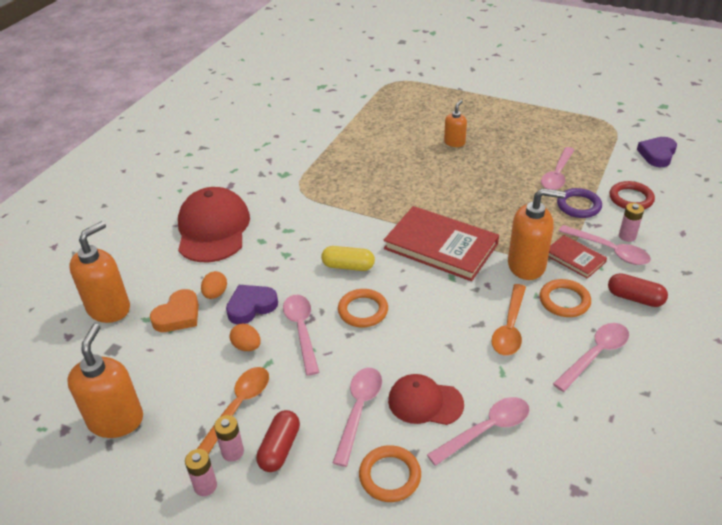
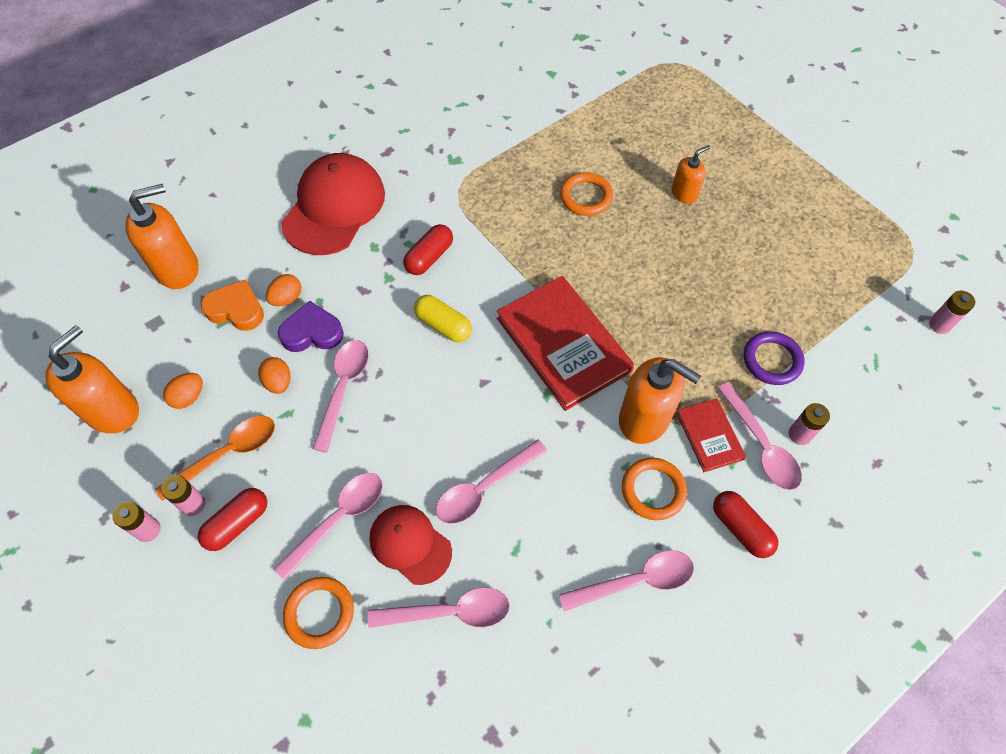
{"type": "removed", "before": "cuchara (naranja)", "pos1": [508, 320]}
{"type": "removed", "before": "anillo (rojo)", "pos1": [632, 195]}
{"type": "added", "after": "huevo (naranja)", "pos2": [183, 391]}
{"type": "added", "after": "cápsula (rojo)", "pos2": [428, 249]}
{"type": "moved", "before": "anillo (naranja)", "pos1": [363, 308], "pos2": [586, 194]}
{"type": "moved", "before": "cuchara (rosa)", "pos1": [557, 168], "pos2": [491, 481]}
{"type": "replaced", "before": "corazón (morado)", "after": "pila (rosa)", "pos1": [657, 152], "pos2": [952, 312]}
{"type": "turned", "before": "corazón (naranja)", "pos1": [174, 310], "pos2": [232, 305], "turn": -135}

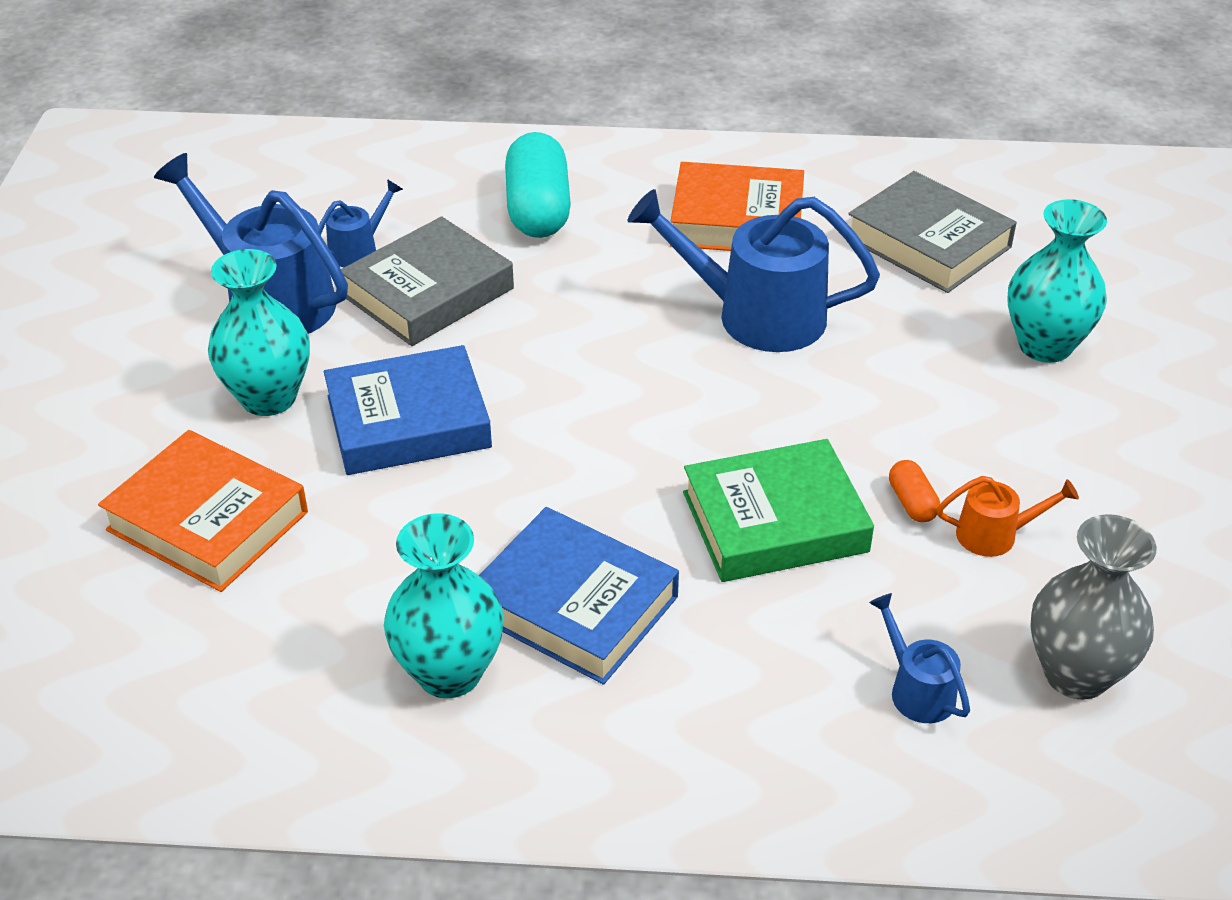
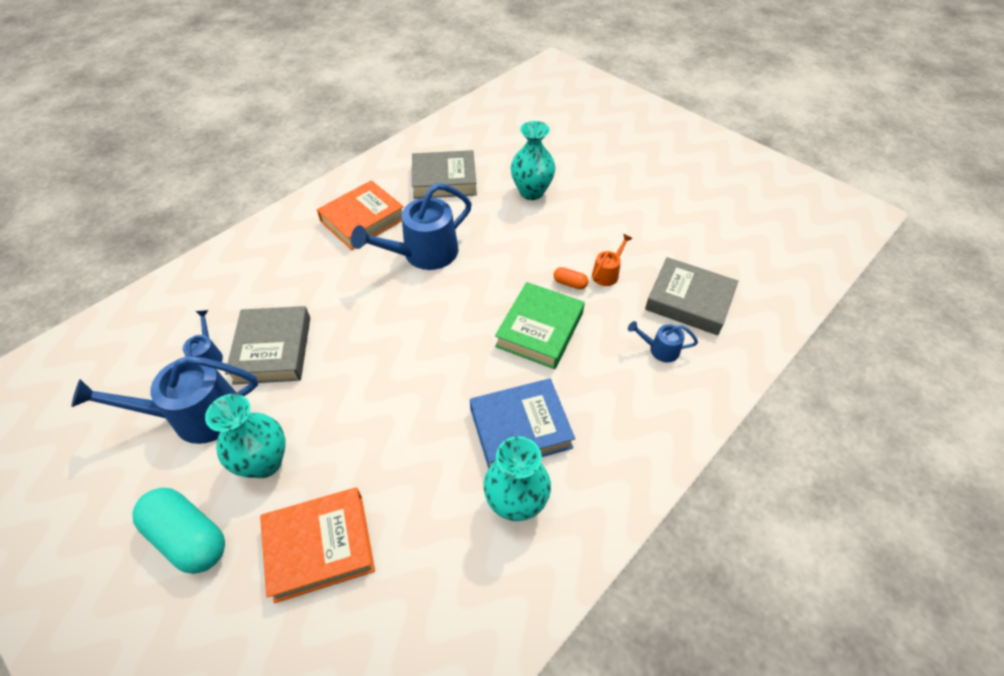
{"type": "removed", "before": "libro (azul)", "pos1": [408, 410]}
{"type": "moved", "before": "cápsula (turquesa)", "pos1": [538, 185], "pos2": [178, 531]}
{"type": "replaced", "before": "florero (gris)", "after": "libro (gris)", "pos1": [1093, 607], "pos2": [691, 296]}

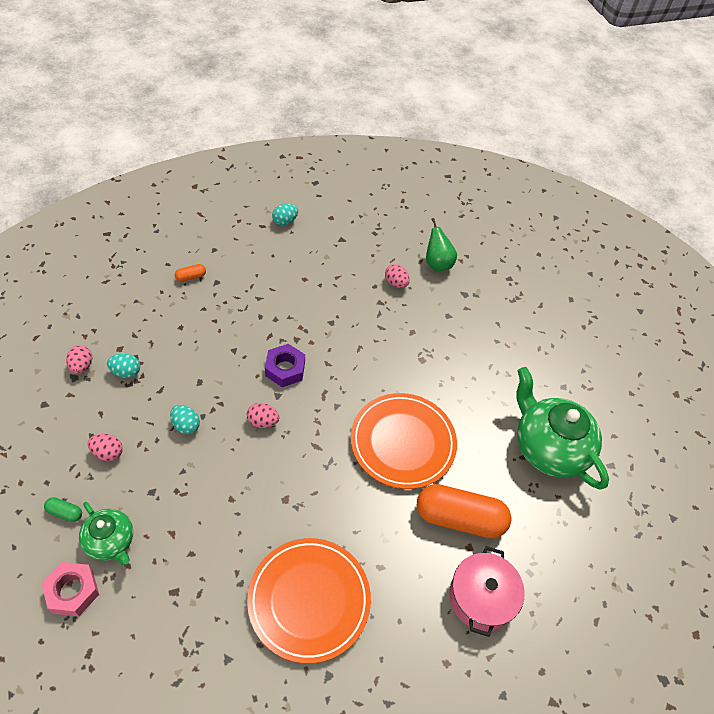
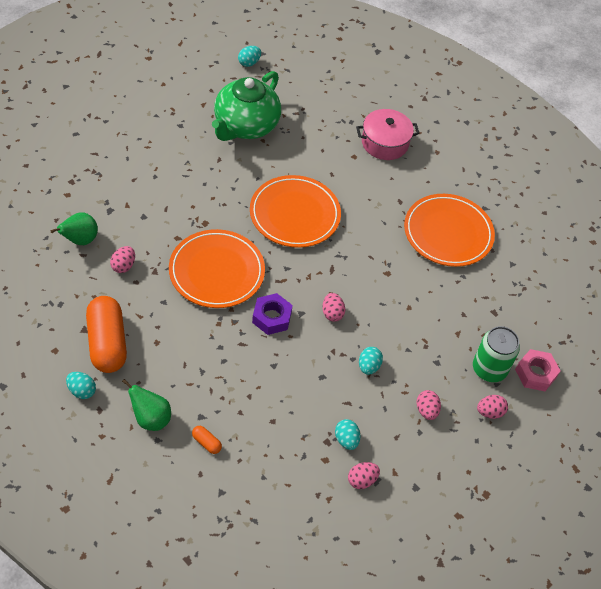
{"type": "added", "after": "pera (verde)", "pos2": [146, 405]}
{"type": "added", "after": "plato (naranja)", "pos2": [217, 268]}
{"type": "added", "after": "huevo (turquesa)", "pos2": [249, 56]}
{"type": "moved", "before": "cápsula (naranja)", "pos1": [464, 511], "pos2": [106, 334]}
{"type": "replaced", "before": "cápsula (verde)", "after": "huevo (rosa)", "pos1": [63, 509], "pos2": [492, 407]}
{"type": "replaced", "before": "tetera (verde)", "after": "lata (verde)", "pos1": [106, 533], "pos2": [496, 354]}

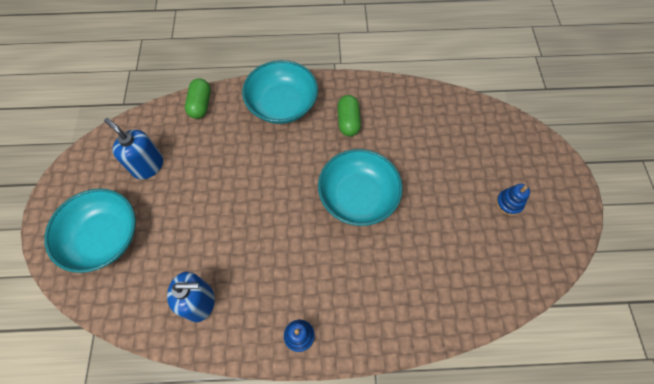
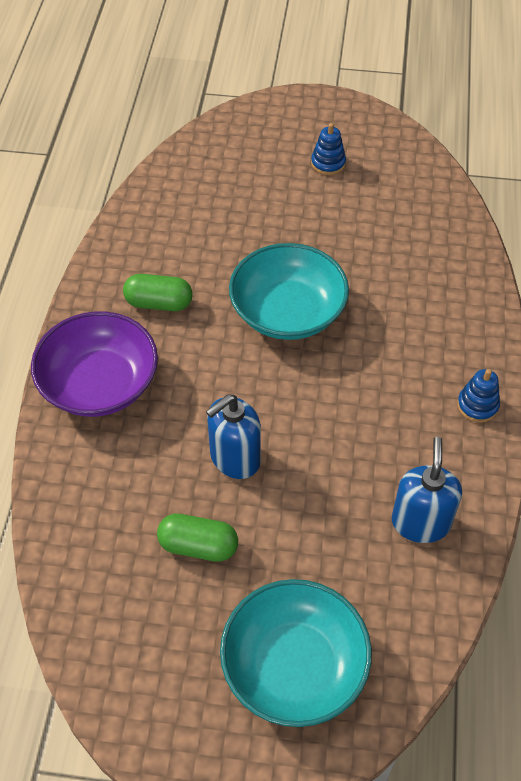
{"type": "moved", "before": "dispensador de jabón (azul)", "pos1": [133, 148], "pos2": [233, 436]}
{"type": "moved", "before": "cápsula (verde)", "pos1": [198, 98], "pos2": [197, 538]}
{"type": "recoloured", "before": "cuenco (turquesa)", "after": "cuenco (morado)", "pos1": [280, 92], "pos2": [94, 364]}

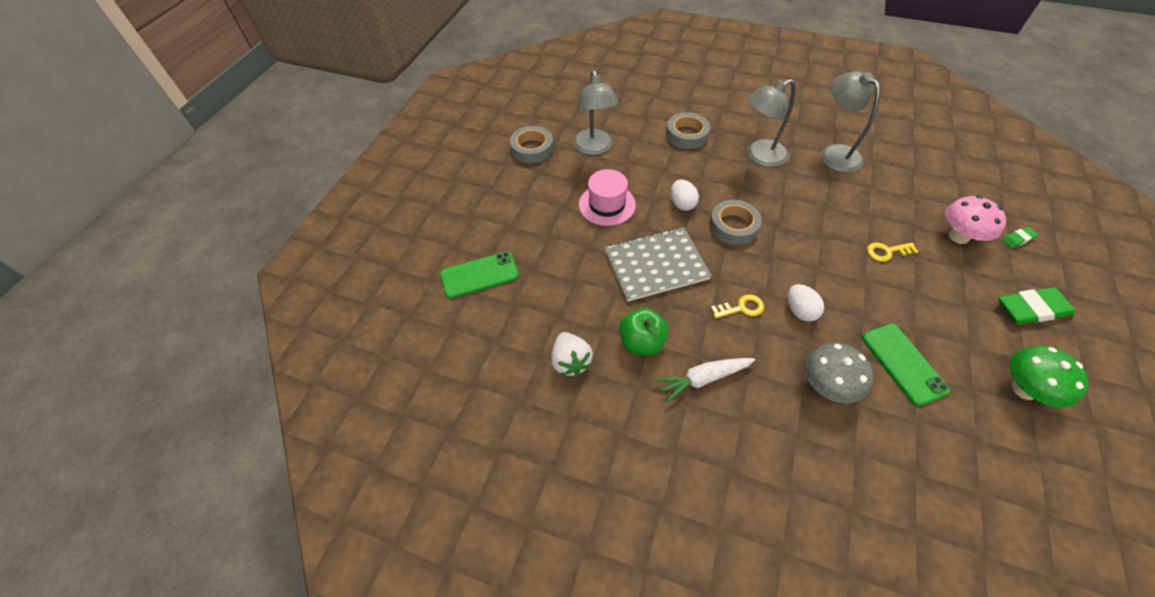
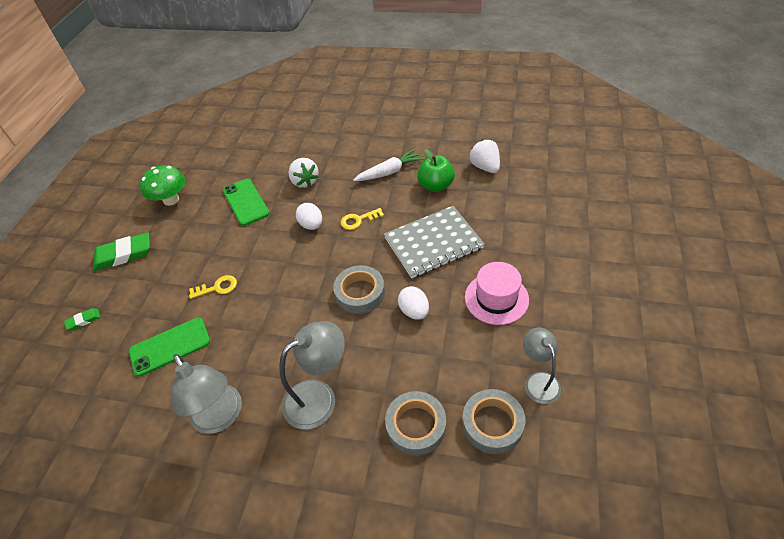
{"type": "removed", "before": "seta (rosa)", "pos1": [975, 220]}
{"type": "moved", "before": "móvil (verde)", "pos1": [479, 275], "pos2": [169, 346]}
{"type": "moved", "before": "cinta adhesiva (gris)", "pos1": [531, 144], "pos2": [493, 421]}
{"type": "replaced", "before": "seta (gris)", "after": "fresa (blanco)", "pos1": [838, 372], "pos2": [303, 173]}
{"type": "resized", "before": "lámpara (gris)", "pos1": [595, 112], "pos2": [542, 366], "scale": 0.65}

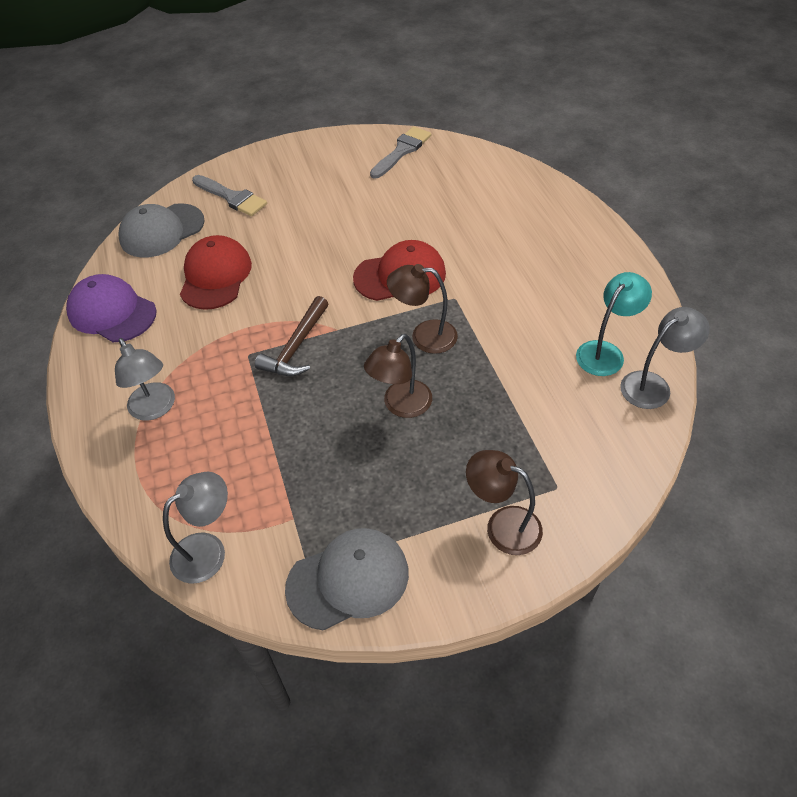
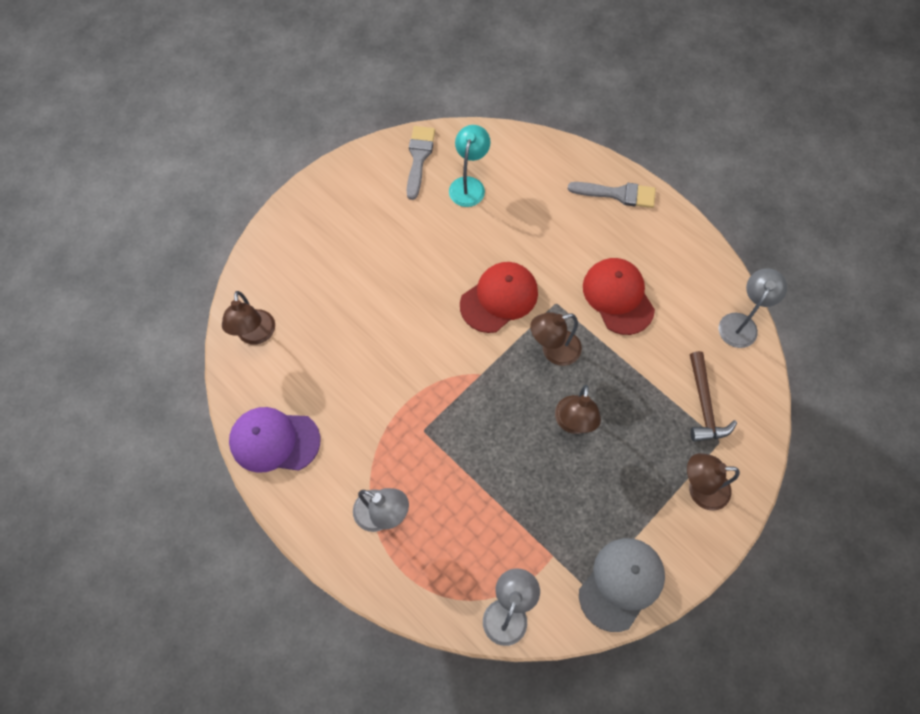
{"type": "moved", "before": "gorra (rojo)", "pos1": [216, 272], "pos2": [619, 296]}
{"type": "moved", "before": "pincel (gris)", "pos1": [229, 195], "pos2": [612, 195]}
{"type": "moved", "before": "martillo (marrón)", "pos1": [292, 336], "pos2": [713, 396]}
{"type": "moved", "before": "lámpara (turquesa)", "pos1": [614, 324], "pos2": [470, 166]}
{"type": "replaced", "before": "gorra (gris)", "after": "lámpara (marrón)", "pos1": [161, 230], "pos2": [248, 318]}

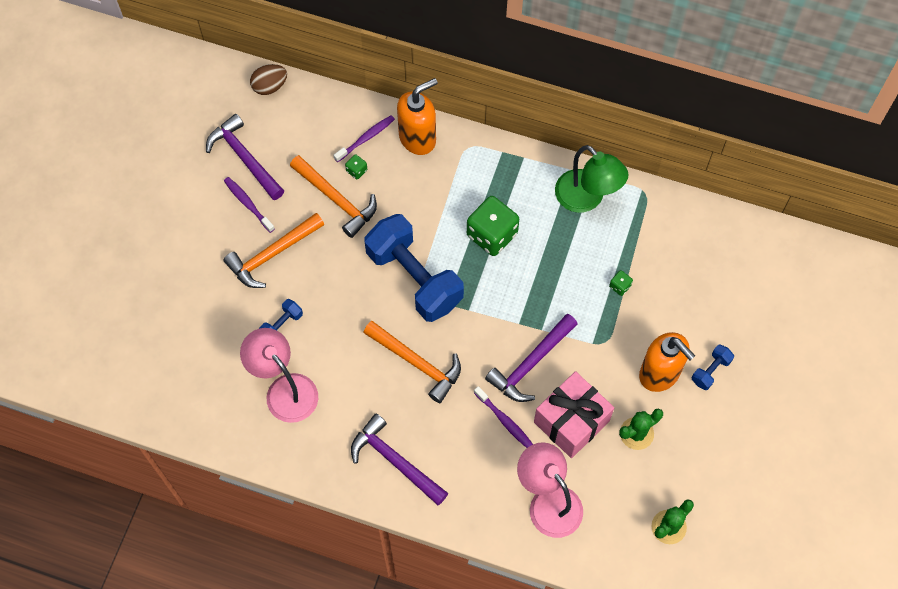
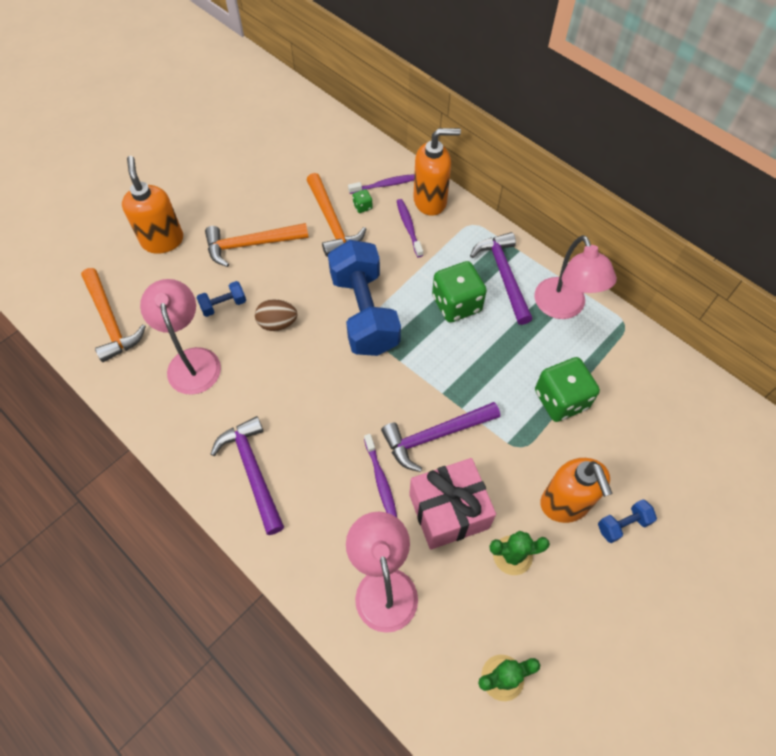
{"type": "added", "after": "dispensador de jabón (naranja)", "pos2": [152, 205]}
{"type": "moved", "before": "martillo (morado)", "pos1": [245, 157], "pos2": [501, 278]}
{"type": "moved", "before": "cepillo de dientes (morado)", "pos1": [249, 205], "pos2": [410, 228]}
{"type": "moved", "before": "huevo (marrón)", "pos1": [268, 79], "pos2": [276, 315]}
{"type": "moved", "before": "martillo (naranja)", "pos1": [412, 362], "pos2": [113, 315]}
{"type": "recoloured", "before": "lámpara (verde)", "after": "lámpara (rosa)", "pos1": [591, 179], "pos2": [576, 277]}
{"type": "resized", "before": "dado (verde)", "pos1": [621, 283], "pos2": [567, 389], "scale": 2.36}

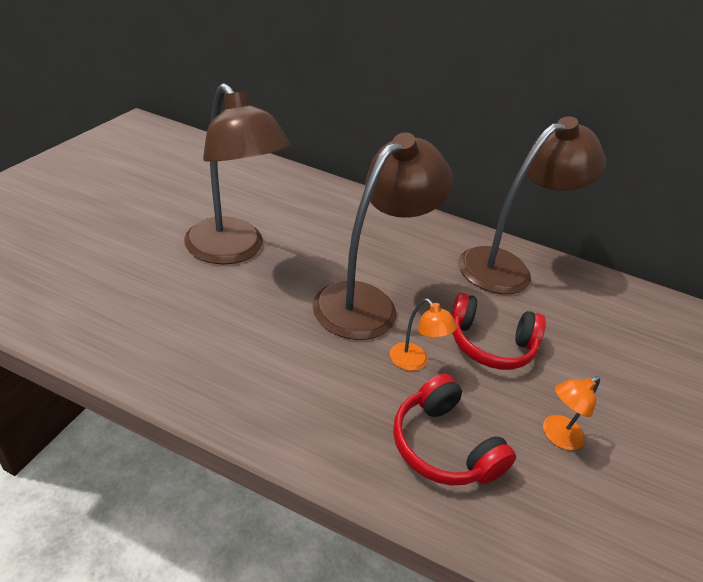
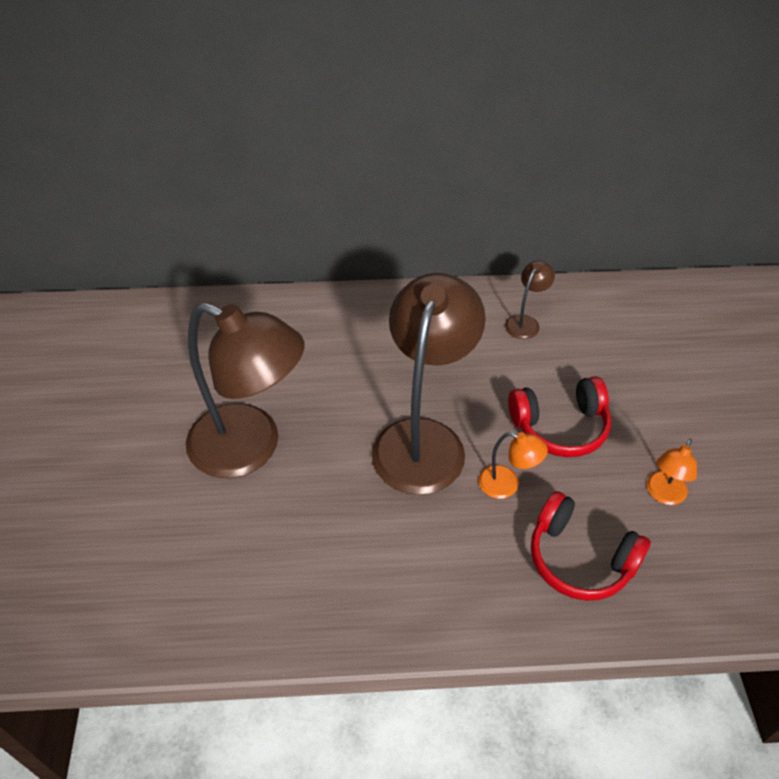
{"type": "resized", "before": "lámpara (marrón)", "pos1": [532, 205], "pos2": [530, 299], "scale": 0.42}

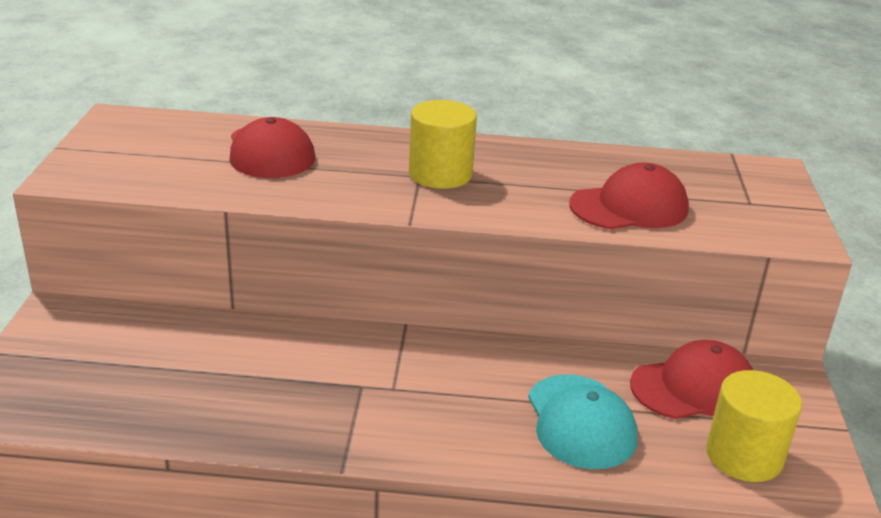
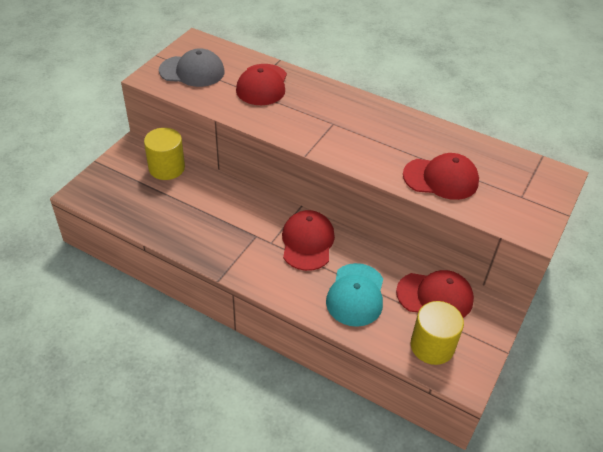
{"type": "added", "after": "gorra (gris)", "pos2": [192, 67]}
{"type": "added", "after": "gorra (rojo)", "pos2": [308, 240]}
{"type": "moved", "before": "cilindro (amarillo)", "pos1": [443, 144], "pos2": [164, 154]}

